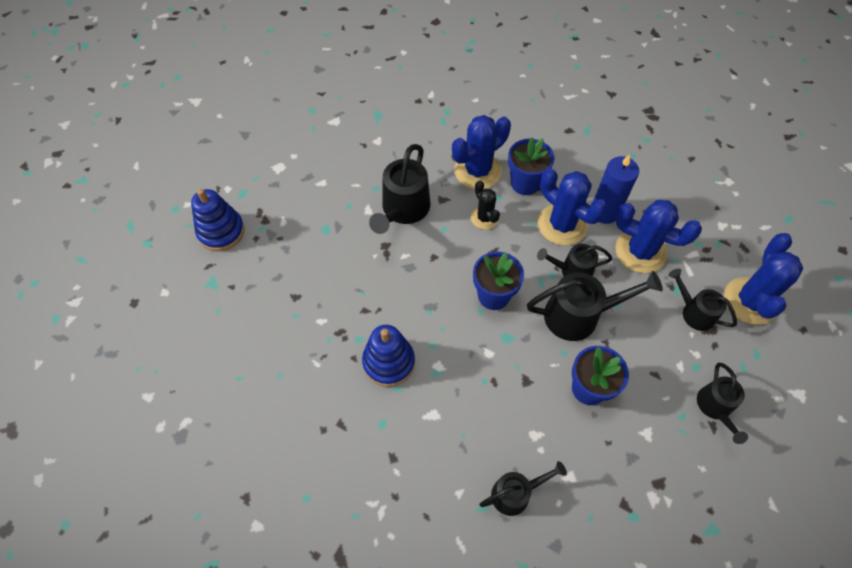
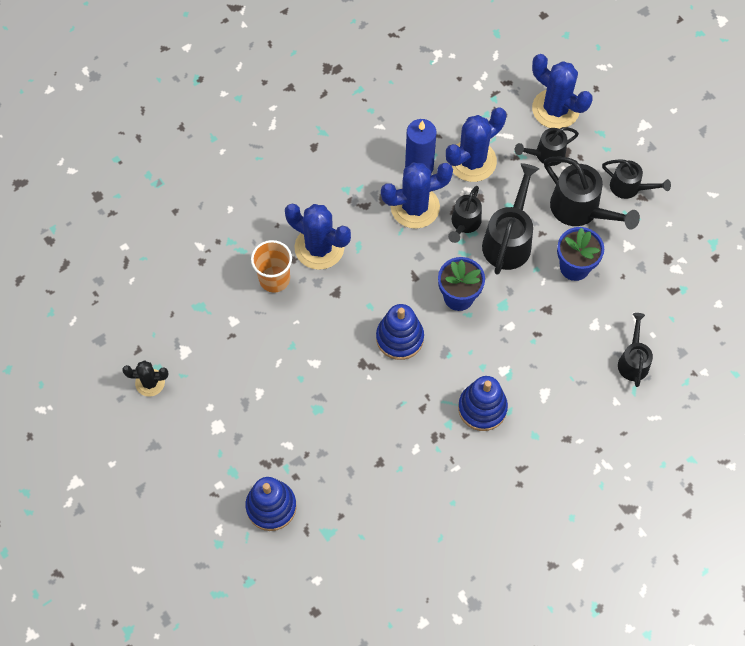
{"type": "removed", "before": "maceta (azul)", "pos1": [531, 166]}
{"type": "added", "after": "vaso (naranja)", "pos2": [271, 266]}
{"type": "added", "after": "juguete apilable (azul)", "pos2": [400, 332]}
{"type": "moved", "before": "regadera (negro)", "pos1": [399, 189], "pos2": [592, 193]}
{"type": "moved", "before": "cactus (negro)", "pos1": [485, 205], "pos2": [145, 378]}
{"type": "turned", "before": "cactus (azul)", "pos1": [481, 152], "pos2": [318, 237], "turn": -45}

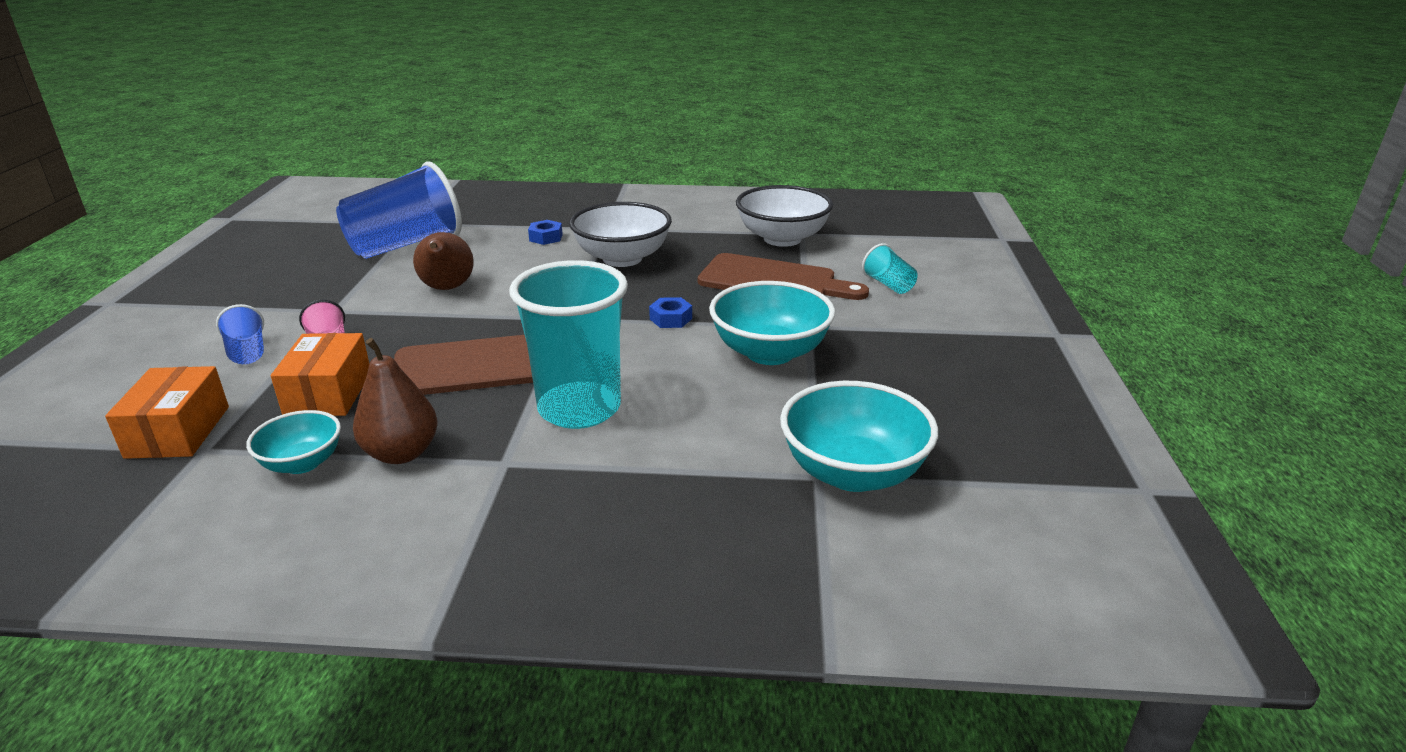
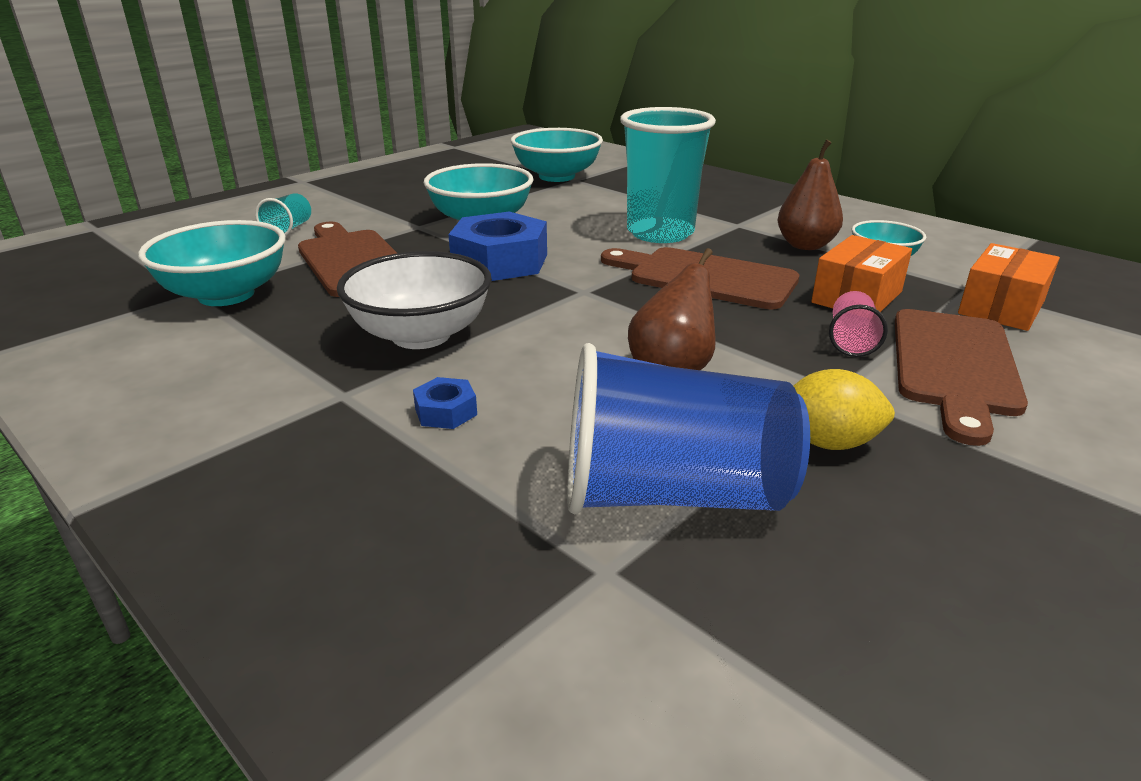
{"type": "added", "after": "limón (amarillo)", "pos2": [844, 409]}
{"type": "replaced", "before": "vaso (azul)", "after": "tabla de cortar (marrón)", "pos1": [240, 334], "pos2": [961, 377]}
{"type": "recoloured", "before": "cuenco (blanco)", "after": "cuenco (turquesa)", "pos1": [784, 216], "pos2": [212, 263]}
{"type": "resized", "before": "tuerca (azul)", "pos1": [670, 312], "pos2": [497, 246], "scale": 2.23}

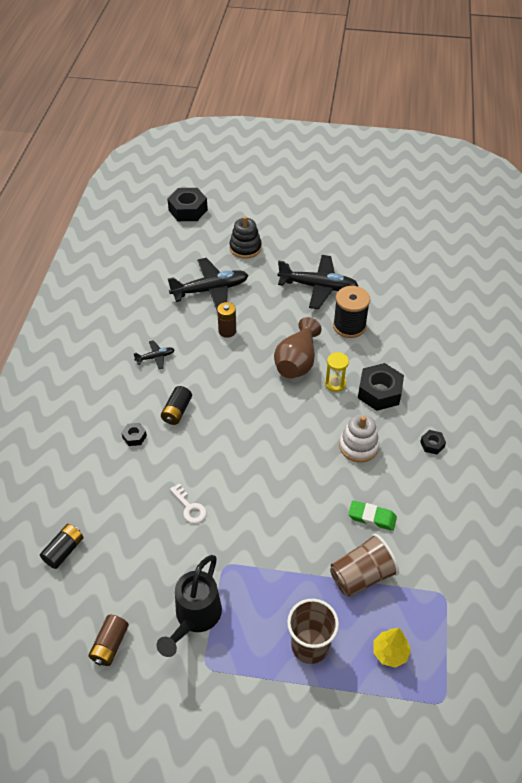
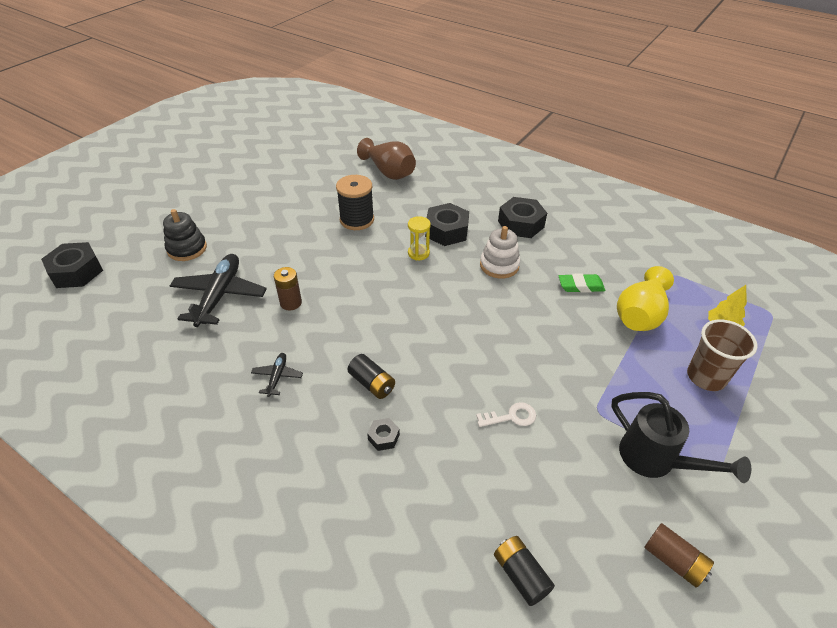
{"type": "removed", "before": "avión (negro)", "pos1": [318, 282]}
{"type": "moved", "before": "florero (marrón)", "pos1": [298, 348], "pos2": [386, 159]}
{"type": "replaced", "before": "vaso (marrón)", "after": "florero (amarillo)", "pos1": [364, 565], "pos2": [645, 298]}
{"type": "turned", "before": "goma de borrar (verde)", "pos1": [372, 516], "pos2": [582, 283], "turn": 45}
{"type": "resized", "before": "tuerca (negro)", "pos1": [433, 442], "pos2": [522, 217], "scale": 2.05}

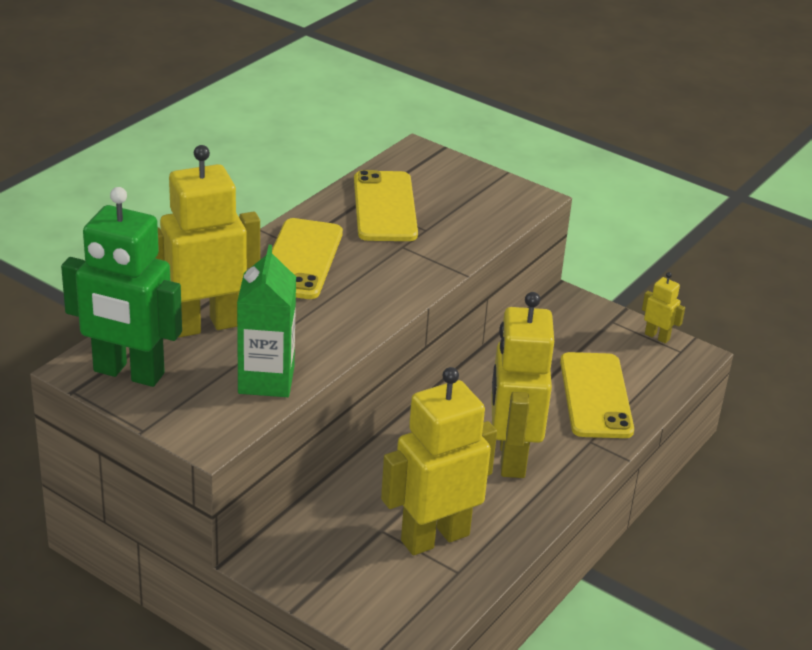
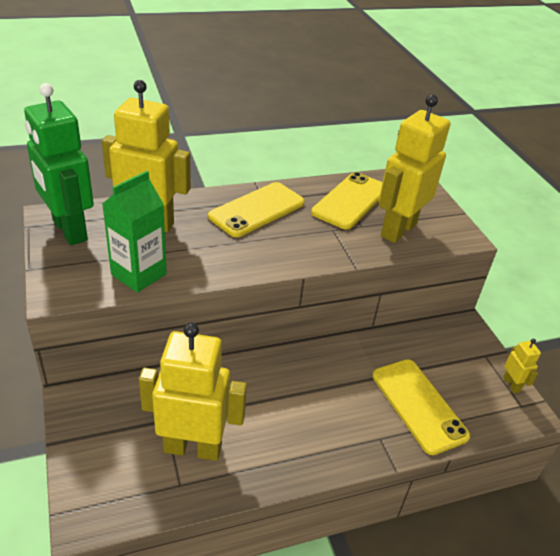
{"type": "moved", "before": "robot (amarillo)", "pos1": [522, 385], "pos2": [414, 168]}
{"type": "turned", "before": "móvil (amarillo)", "pos1": [597, 395], "pos2": [421, 407], "turn": -60}

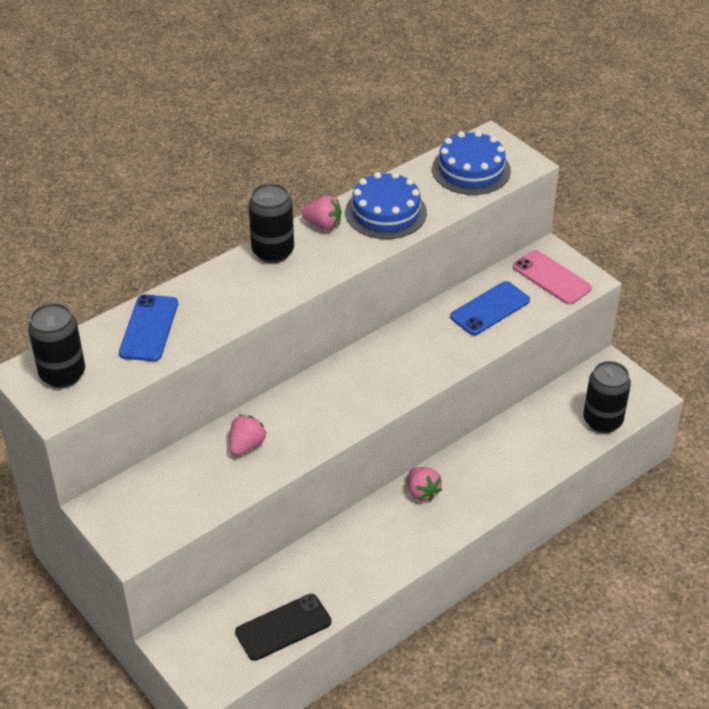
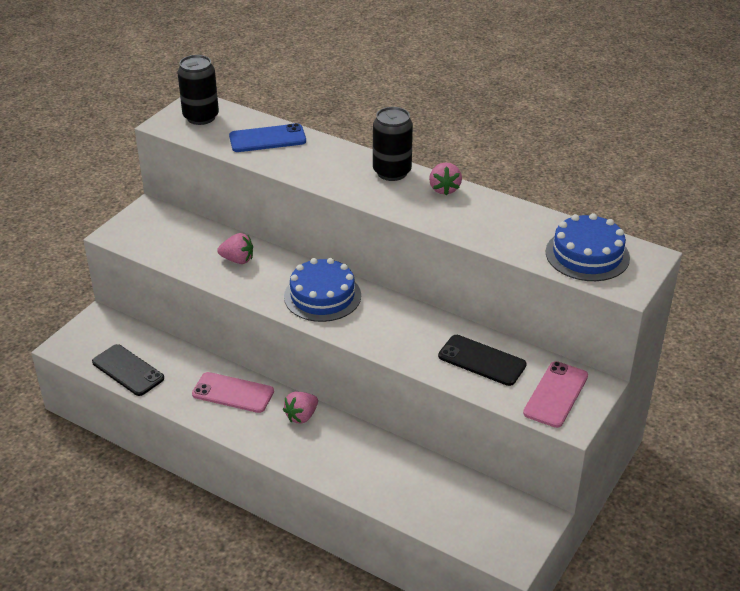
{"type": "removed", "before": "lata (negro)", "pos1": [607, 397]}
{"type": "added", "after": "móvil (rosa)", "pos2": [233, 392]}
{"type": "moved", "before": "tarta (azul)", "pos1": [386, 205], "pos2": [322, 290]}
{"type": "recoloured", "before": "móvil (azul)", "after": "móvil (negro)", "pos1": [490, 308], "pos2": [482, 360]}

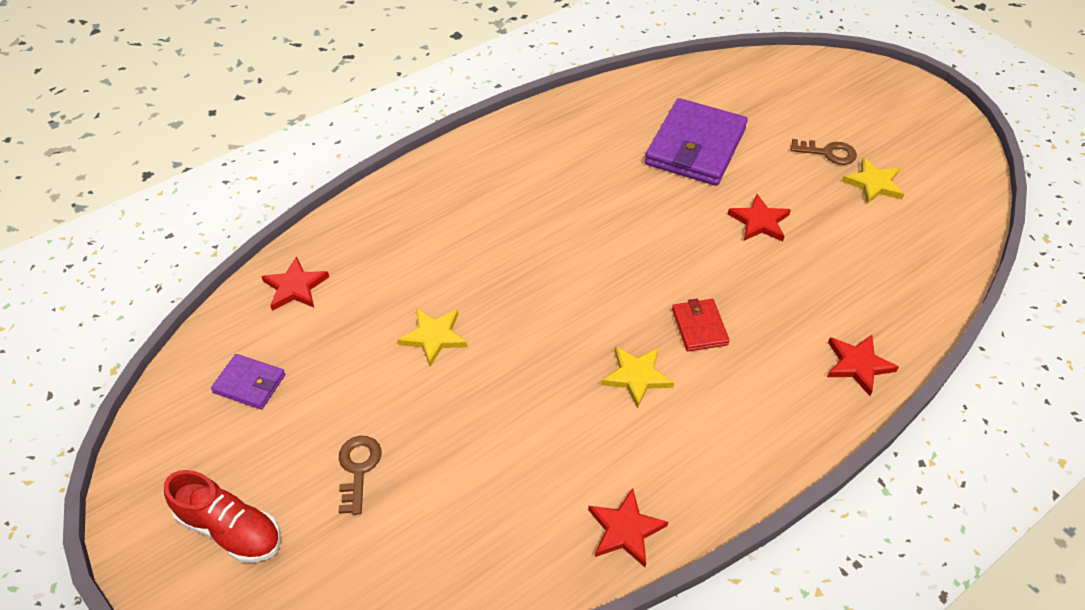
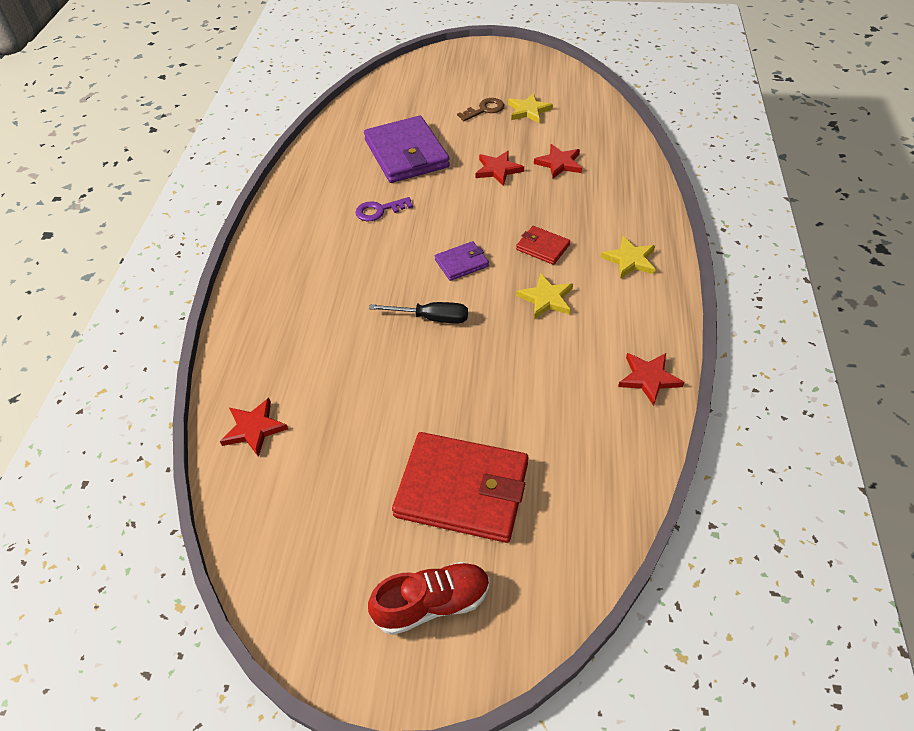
{"type": "added", "after": "llave (morado)", "pos2": [384, 209]}
{"type": "added", "after": "destornillador (negro)", "pos2": [418, 313]}
{"type": "moved", "before": "cartera (morado)", "pos1": [248, 381], "pos2": [462, 261]}
{"type": "moved", "before": "estrella (amarillo)", "pos1": [432, 337], "pos2": [628, 257]}
{"type": "moved", "before": "estrella (rojo)", "pos1": [863, 365], "pos2": [558, 161]}
{"type": "replaced", "before": "llave (marrón)", "after": "cartera (rojo)", "pos1": [360, 475], "pos2": [460, 487]}

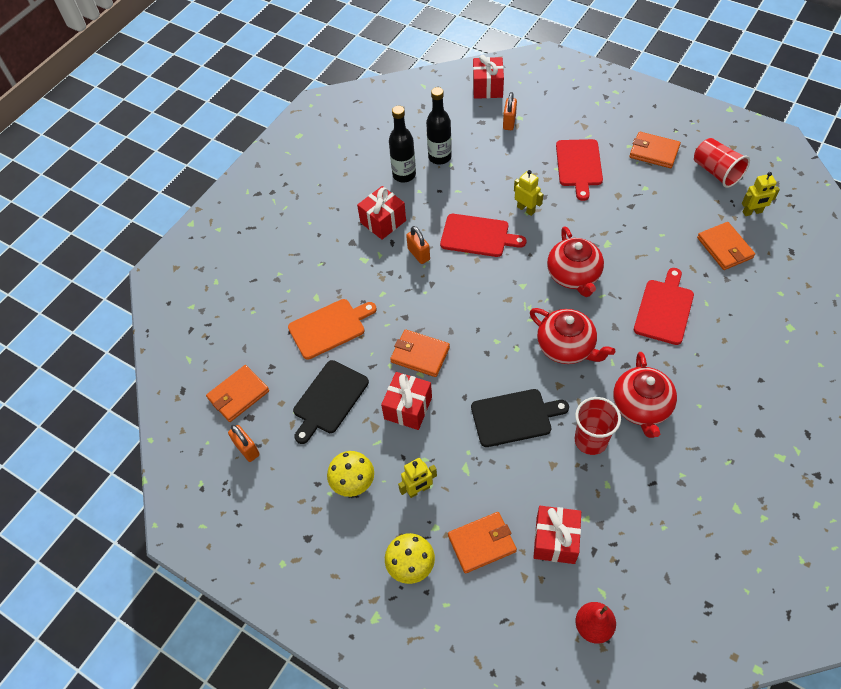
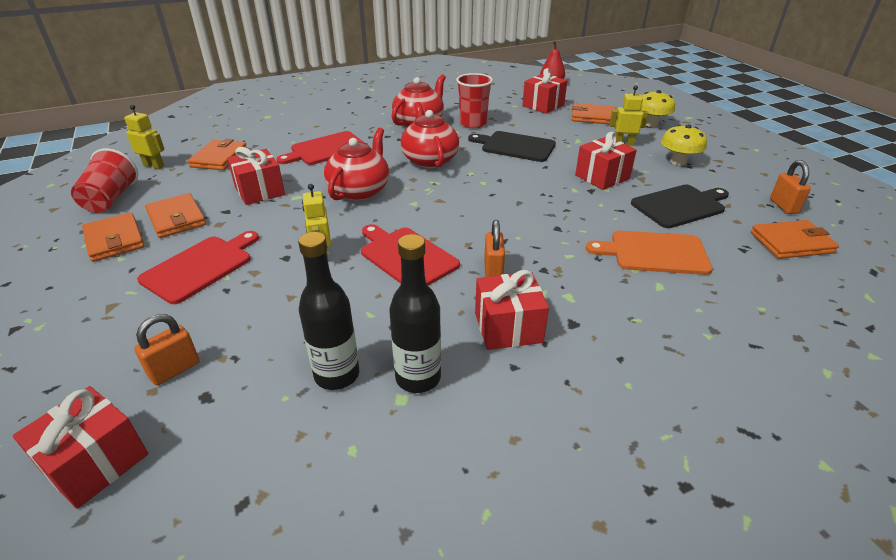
{"type": "added", "after": "regalo (rojo)", "pos2": [256, 176]}
{"type": "moved", "before": "cartera (naranja)", "pos1": [420, 353], "pos2": [175, 215]}

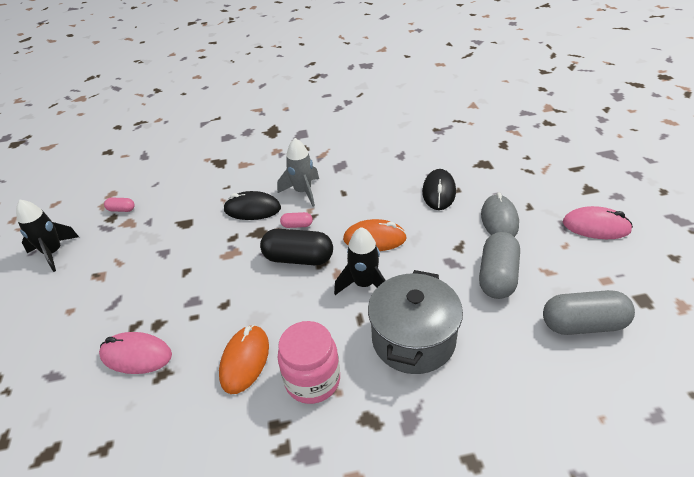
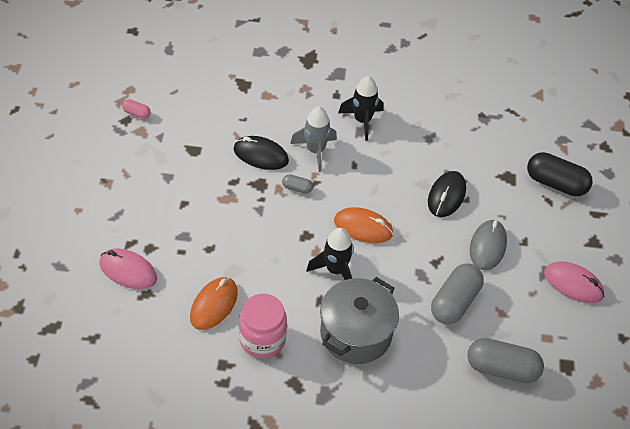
{"type": "moved", "before": "cohete (negro)", "pos1": [47, 236], "pos2": [360, 108]}
{"type": "moved", "before": "cápsula (negro)", "pos1": [296, 247], "pos2": [560, 174]}
{"type": "recoloured", "before": "cápsula (rosa)", "after": "cápsula (gris)", "pos1": [296, 220], "pos2": [297, 184]}

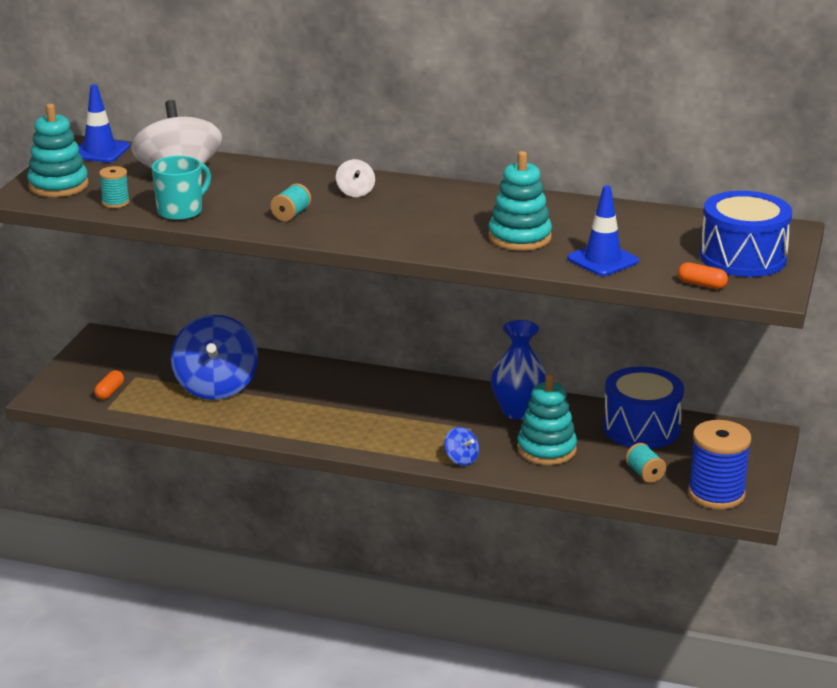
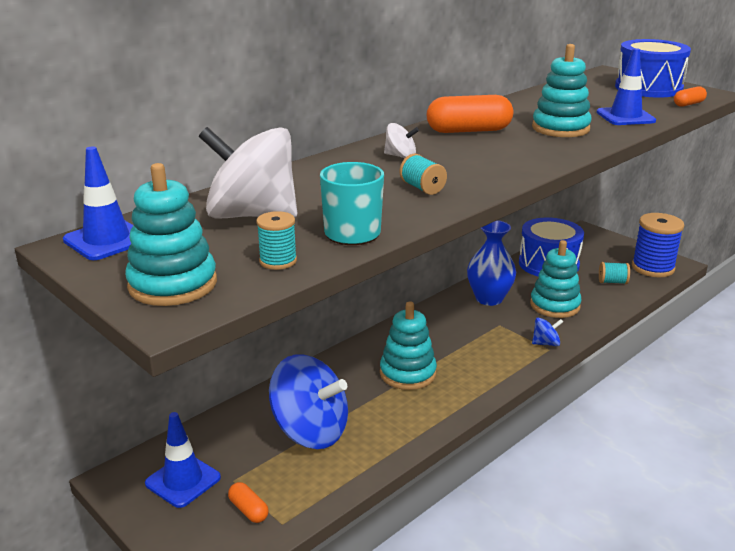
{"type": "added", "after": "cono de tráfico (azul)", "pos2": [183, 460]}
{"type": "added", "after": "juguete apilable (turquesa)", "pos2": [408, 345]}
{"type": "added", "after": "cápsula (naranja)", "pos2": [470, 114]}

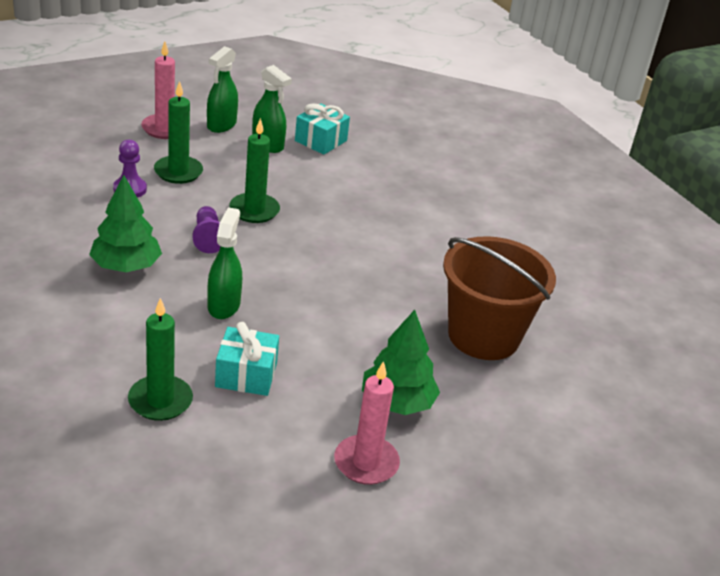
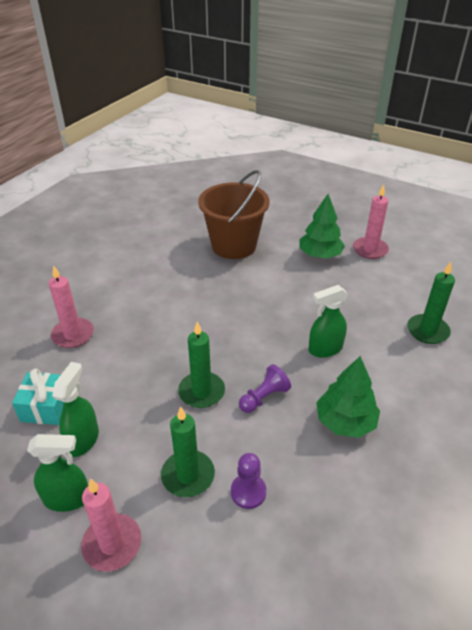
{"type": "removed", "before": "regalo (turquesa)", "pos1": [247, 359]}
{"type": "added", "after": "vela (rosa)", "pos2": [71, 306]}

